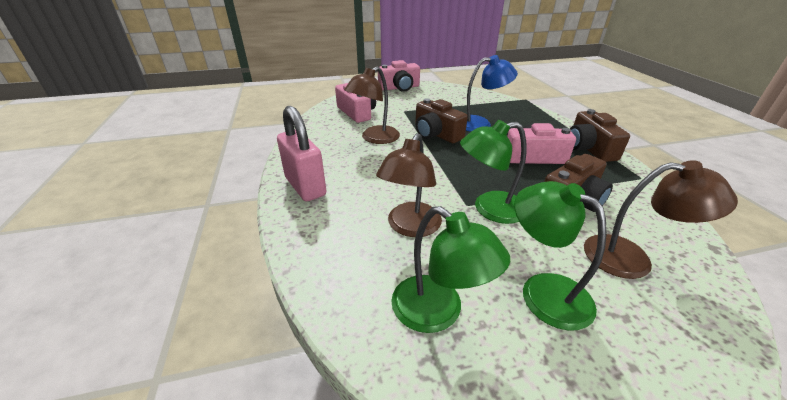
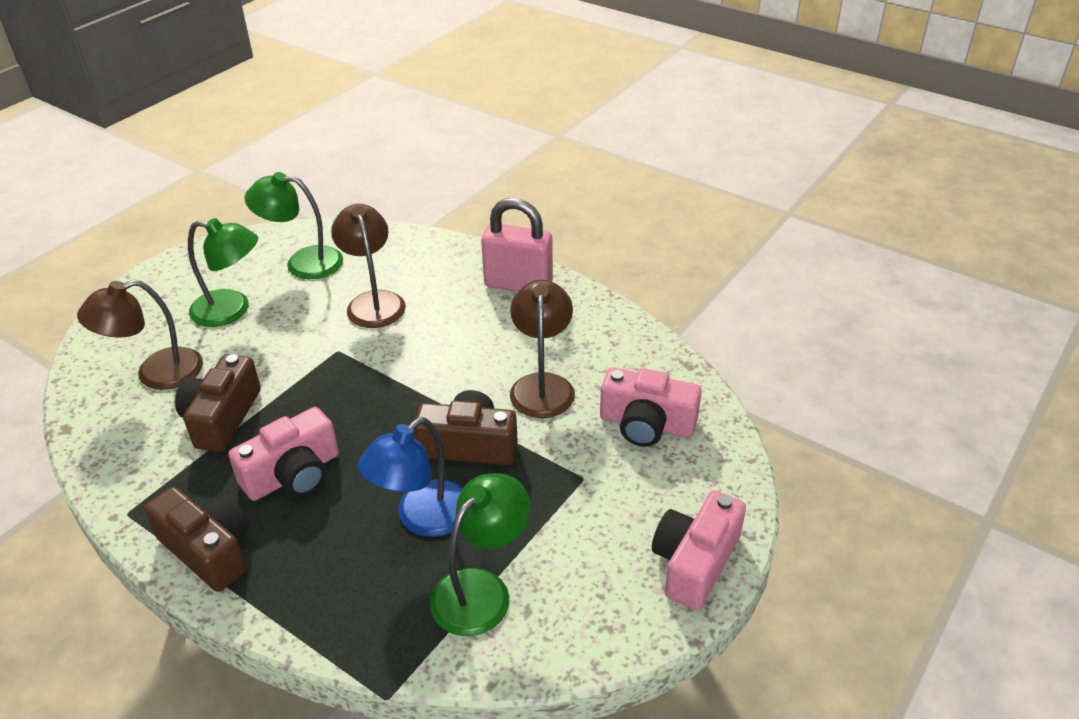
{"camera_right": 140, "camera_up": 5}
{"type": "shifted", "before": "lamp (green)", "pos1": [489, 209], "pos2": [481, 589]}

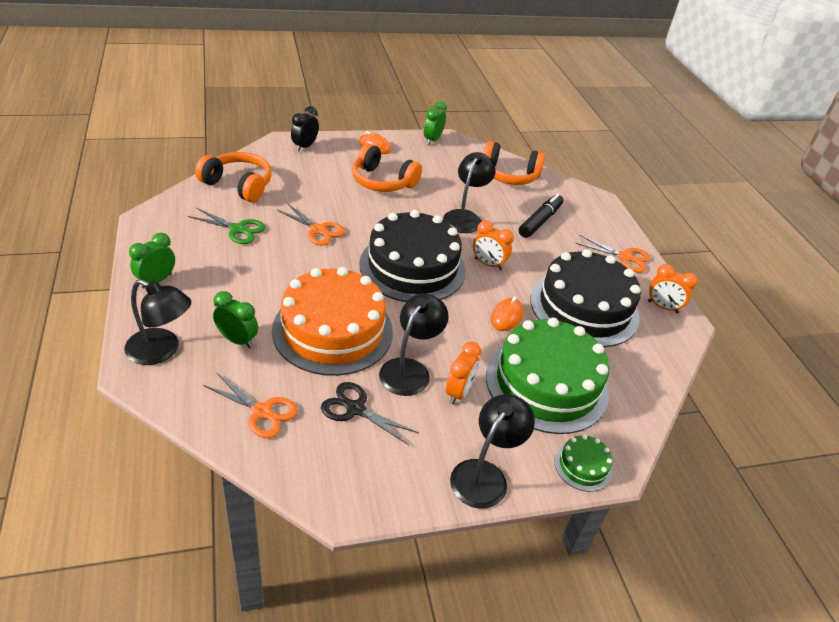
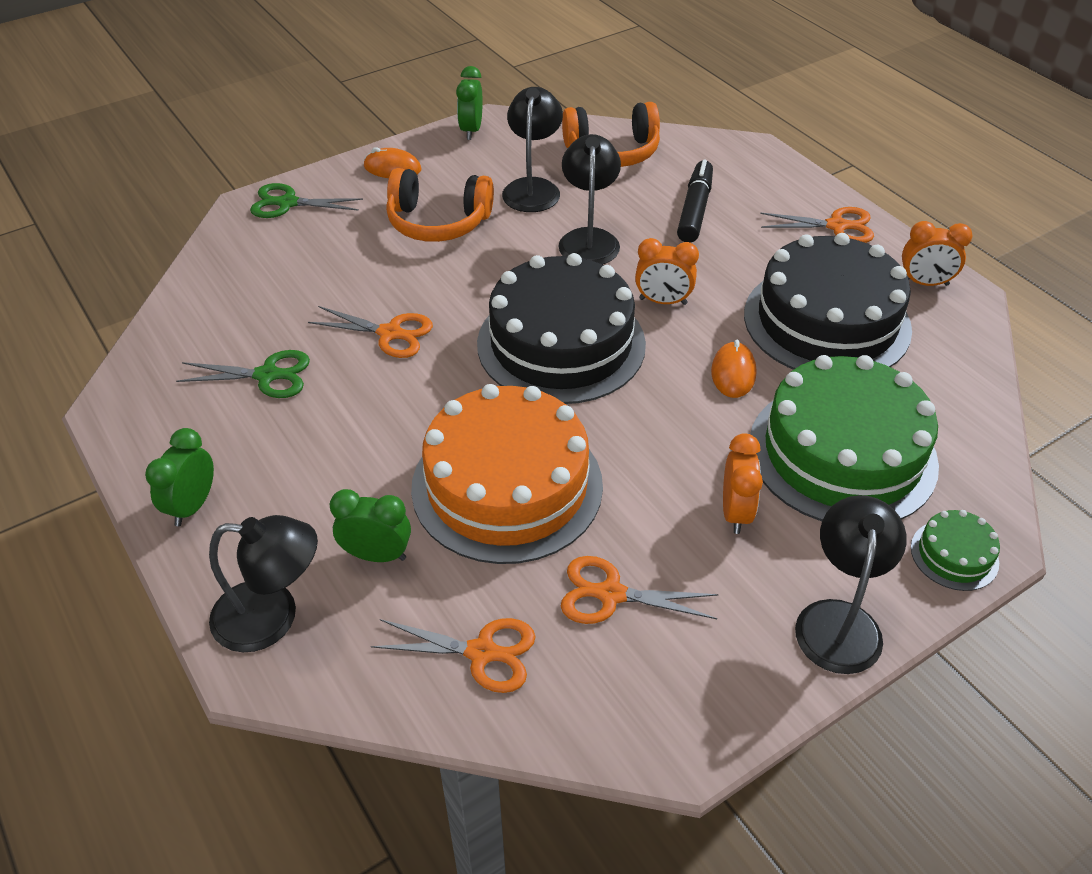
{"camera_right": -15, "camera_up": 5}
{"type": "swapped", "before": "clock (black)", "after": "scissors (green)", "pos1": [305, 147], "pos2": [287, 203]}
{"type": "shifted", "before": "lamp (black)", "pos1": [409, 369], "pos2": [533, 188]}
{"type": "repainted", "before": "scissors (black)", "after": "scissors (orange)", "pos1": [355, 409], "pos2": [610, 594]}
{"type": "gone", "before": "headphones (orange)", "pos1": [238, 185]}

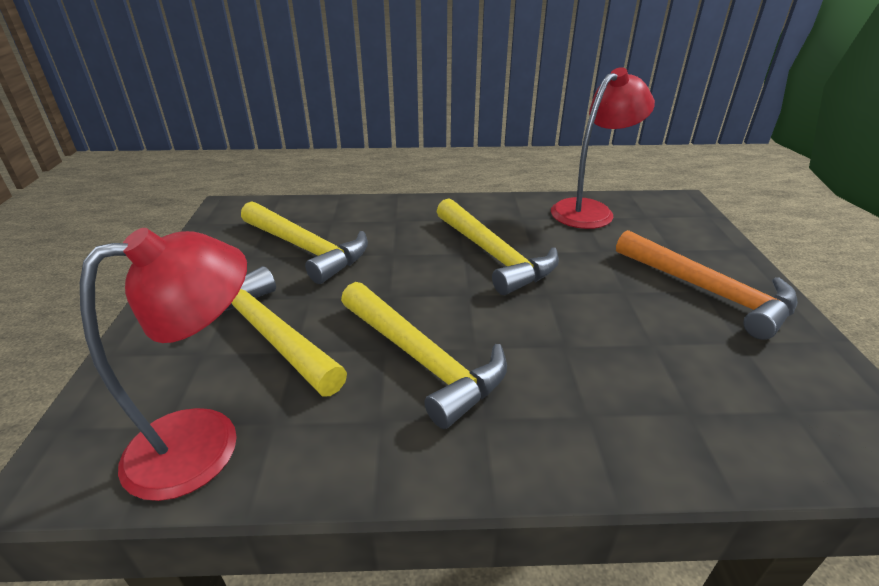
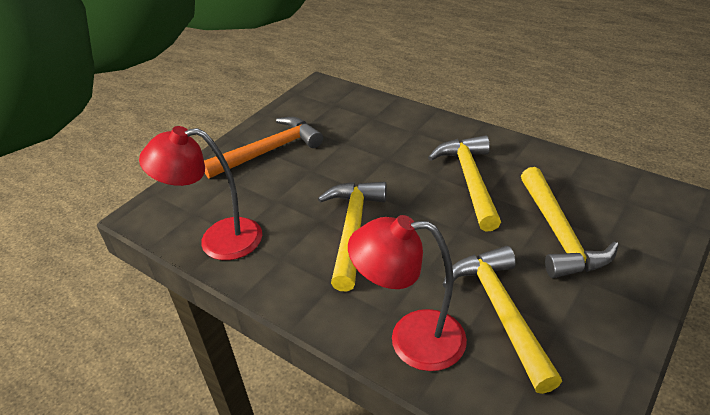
{"camera_right": -140, "camera_up": 5}
{"type": "rotated", "before": "hammer (orange)", "pos1": [708, 291], "pos2": [269, 151], "turn": 60}
{"type": "shifted", "before": "lamp (red)", "pos1": [206, 441], "pos2": [411, 339]}

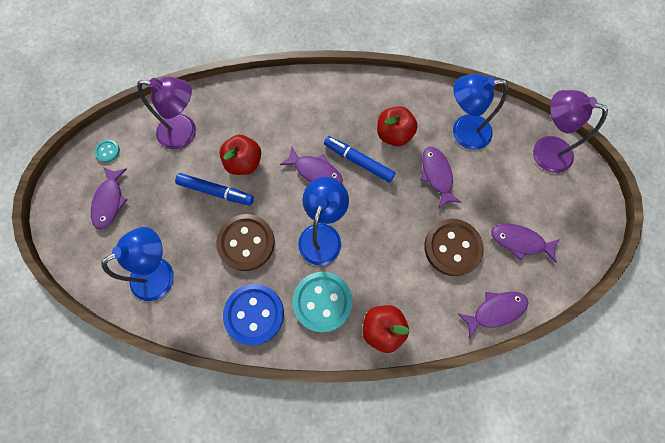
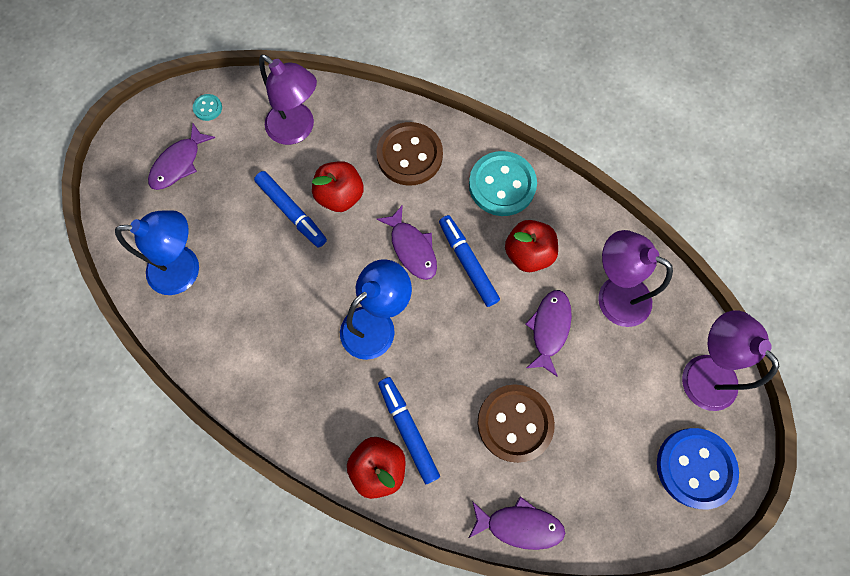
{"camera_right": 30, "camera_up": 0}
{"type": "shifted", "before": "button (brown)", "pos1": [246, 243], "pos2": [409, 155]}
{"type": "new", "after": "marker (blue)", "pos2": [408, 430]}
{"type": "shifted", "before": "button (turquoise)", "pos1": [322, 302], "pos2": [502, 185]}
{"type": "repainted", "before": "lamp (blue)", "after": "lamp (purple)", "pos1": [463, 132], "pos2": [613, 294]}
{"type": "shifted", "before": "button (blue)", "pos1": [254, 314], "pos2": [695, 467]}
{"type": "gone", "before": "fish (purple)", "pos1": [520, 241]}

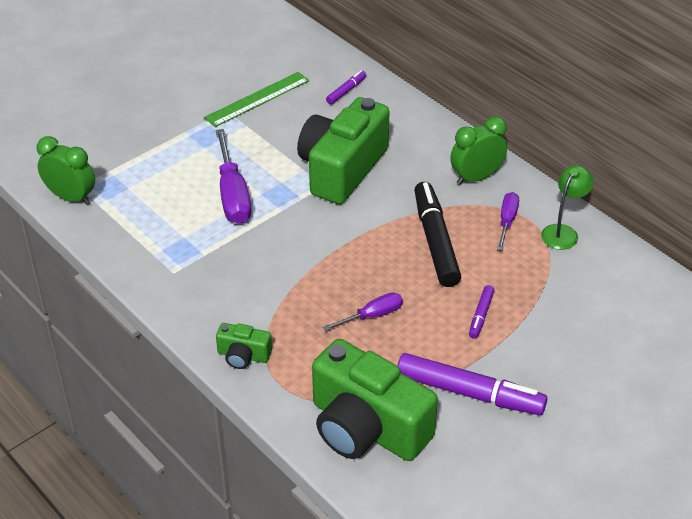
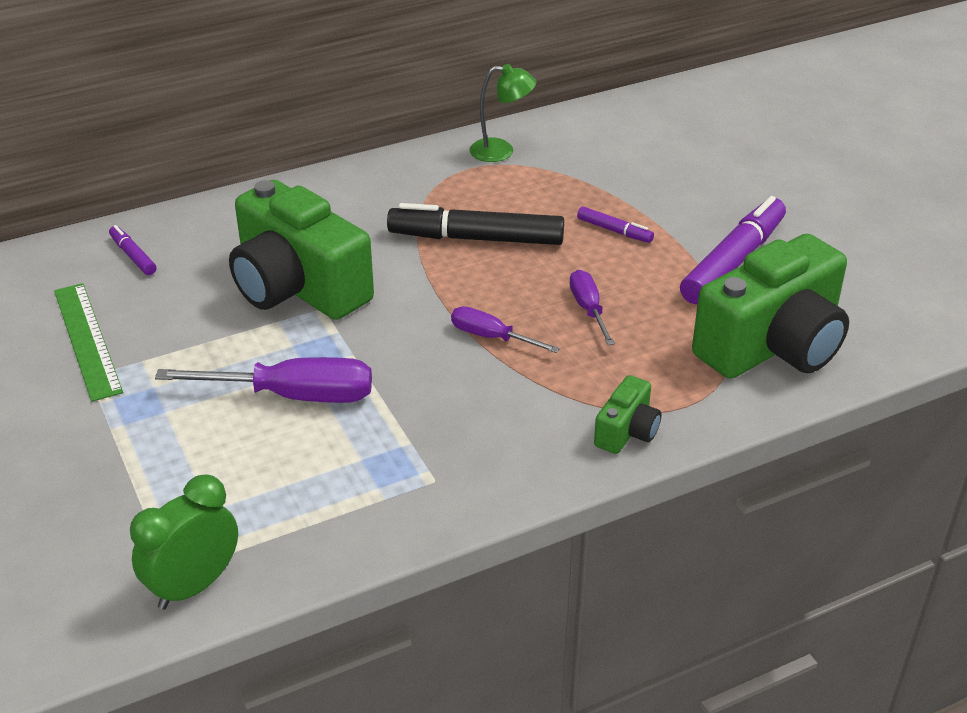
{"camera_right": -75, "camera_up": -5}
{"type": "shifted", "before": "screwdriver (purple)", "pos1": [507, 221], "pos2": [492, 337]}
{"type": "rotated", "before": "lamp (green)", "pos1": [563, 232], "pos2": [501, 151], "turn": 135}
{"type": "gone", "before": "clock (green)", "pos1": [476, 177]}

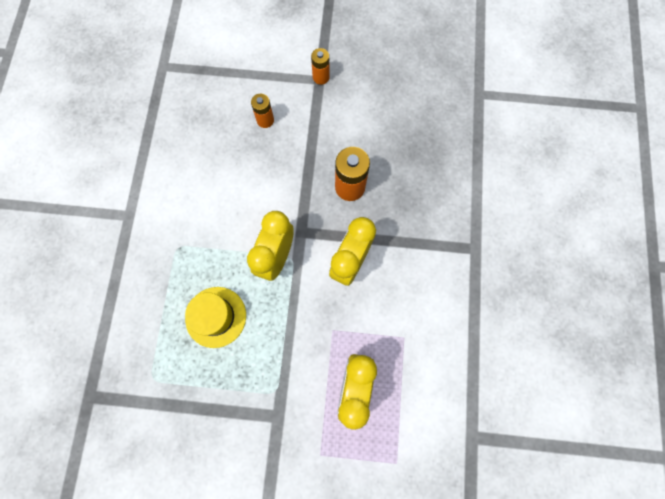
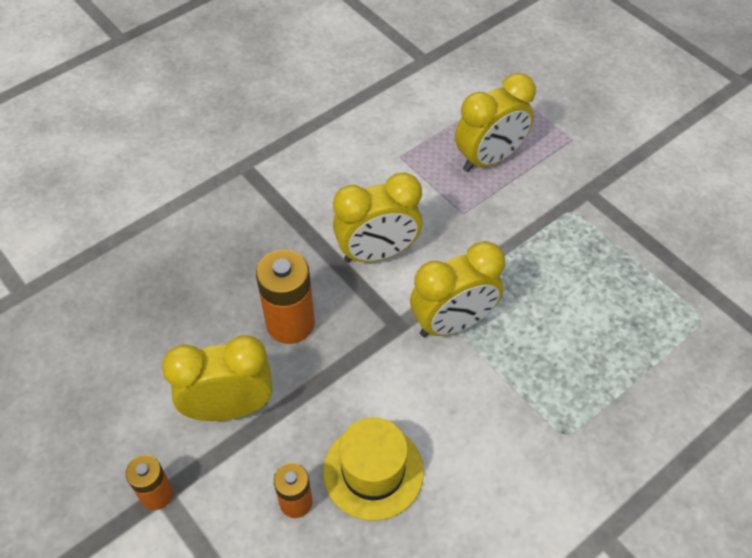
{"camera_right": -135, "camera_up": -20}
{"type": "new", "after": "clock (yellow)", "pos2": [229, 408]}
{"type": "shifted", "before": "hat (yellow)", "pos1": [216, 317], "pos2": [373, 471]}

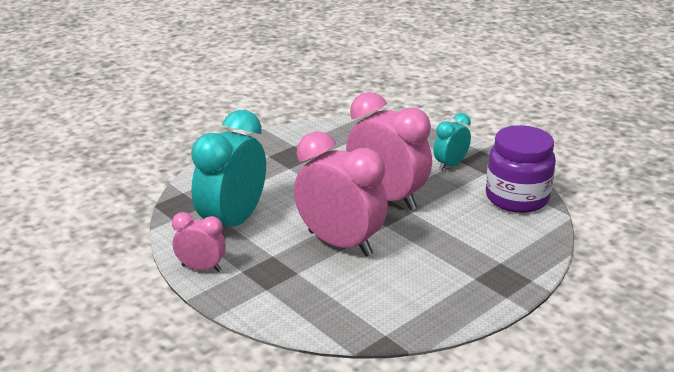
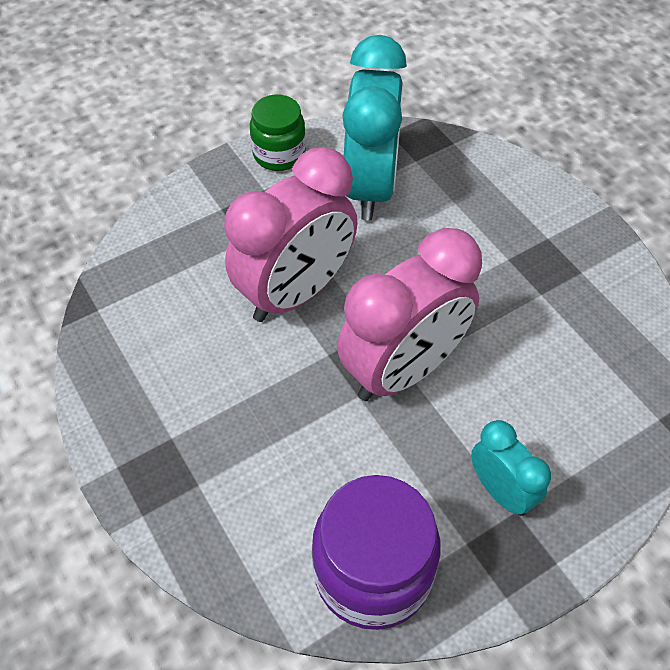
{"camera_right": 100, "camera_up": 25}
{"type": "swapped", "before": "clock (pink)", "after": "jar (green)", "pos1": [201, 268], "pos2": [279, 154]}
{"type": "rotated", "before": "clock (turquoise)", "pos1": [233, 222], "pos2": [370, 187], "turn": 60}

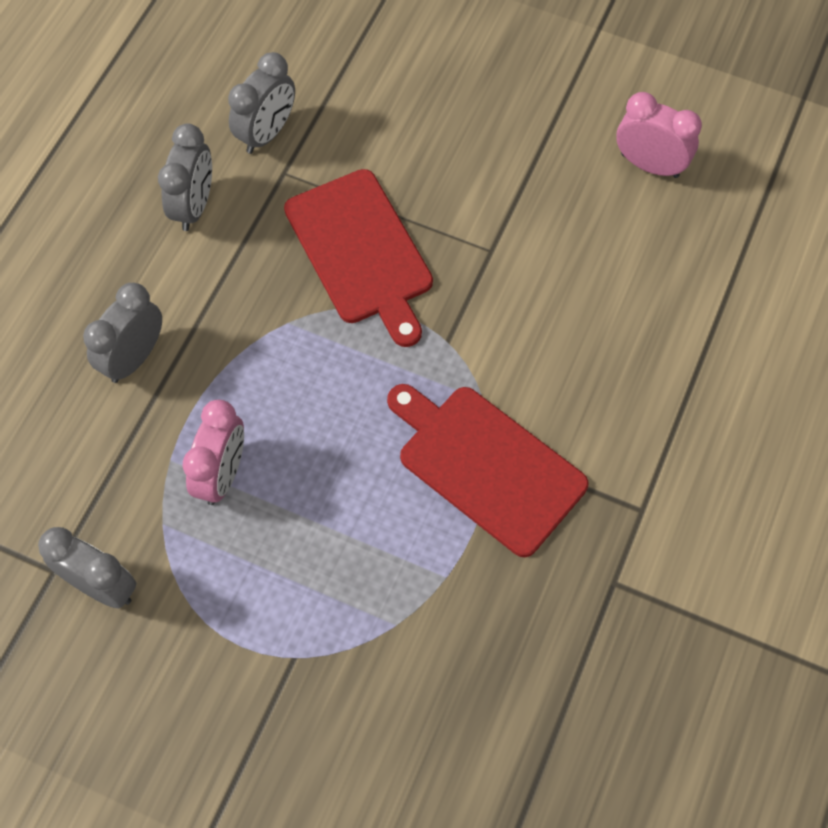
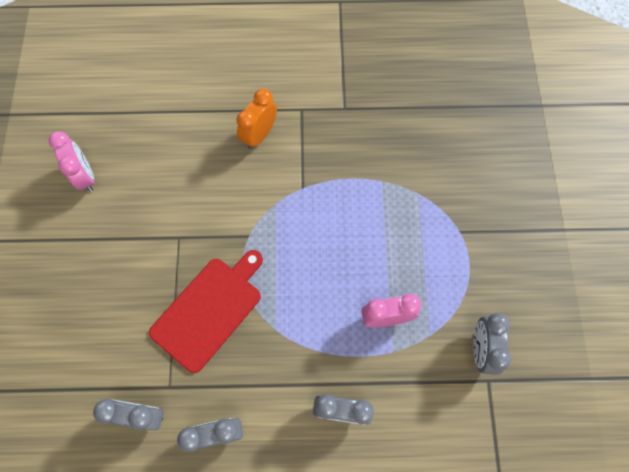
{"camera_right": -115, "camera_up": 5}
{"type": "rotated", "before": "clock (pink)", "pos1": [649, 165], "pos2": [85, 176], "turn": 150}
{"type": "new", "after": "clock (orange)", "pos2": [259, 135]}
{"type": "gone", "before": "cutting board (red)", "pos1": [486, 466]}

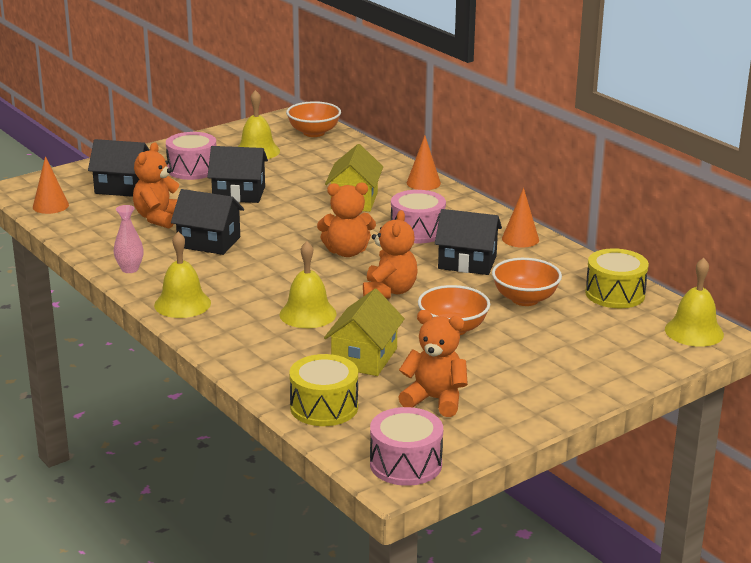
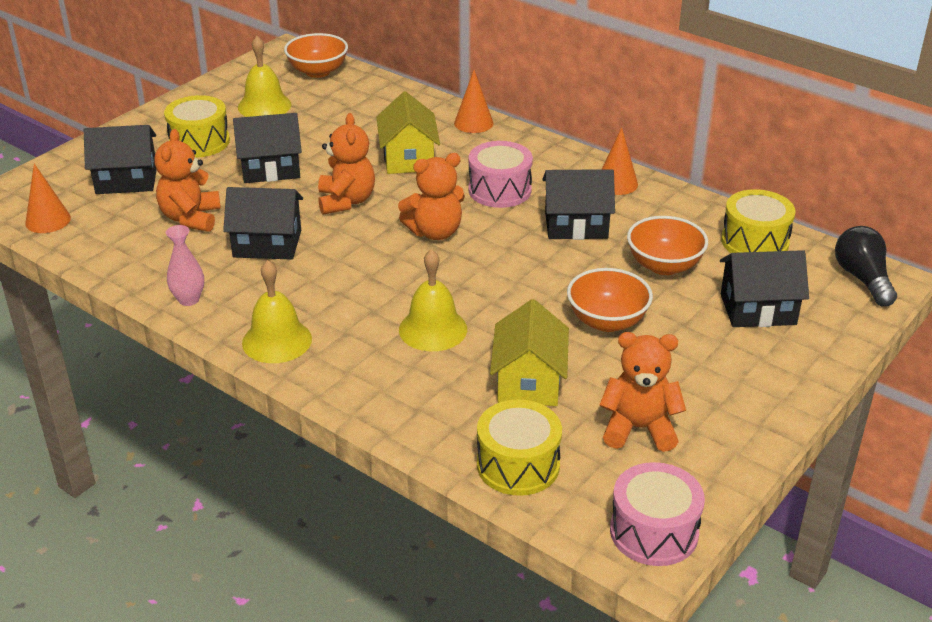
{"camera_right": -15, "camera_up": 10}
{"type": "repainted", "before": "drum (pink)", "after": "drum (yellow)", "pos1": [192, 169], "pos2": [199, 142]}
{"type": "shifted", "before": "teddy bear (orange)", "pos1": [389, 291], "pos2": [346, 201]}
{"type": "new", "after": "house (black)", "pos2": [758, 309]}
{"type": "swapped", "before": "bell (yellow)", "after": "light bulb (black)", "pos1": [694, 331], "pos2": [862, 279]}

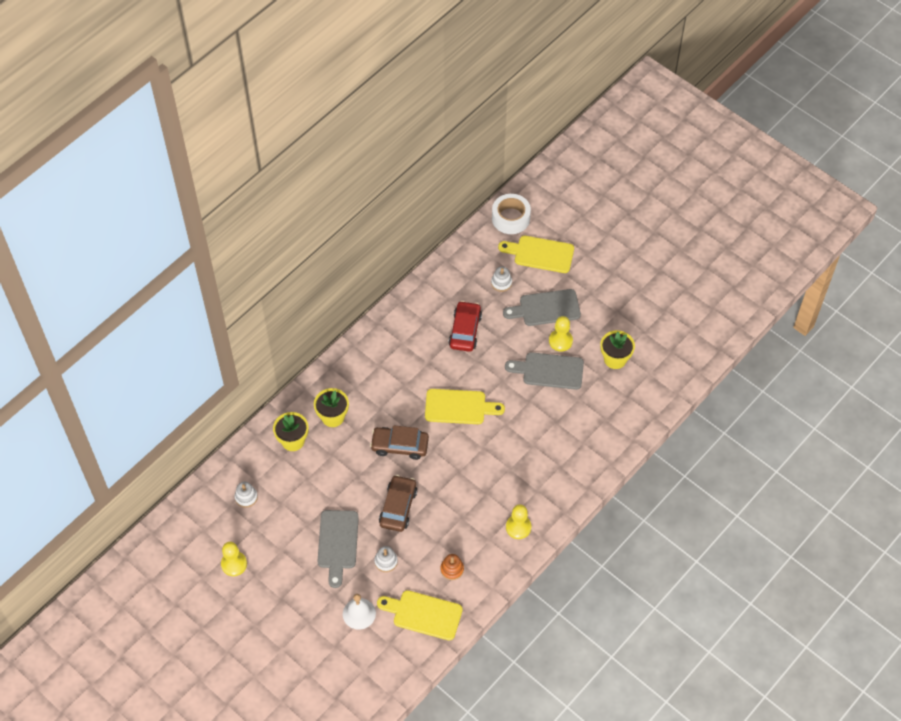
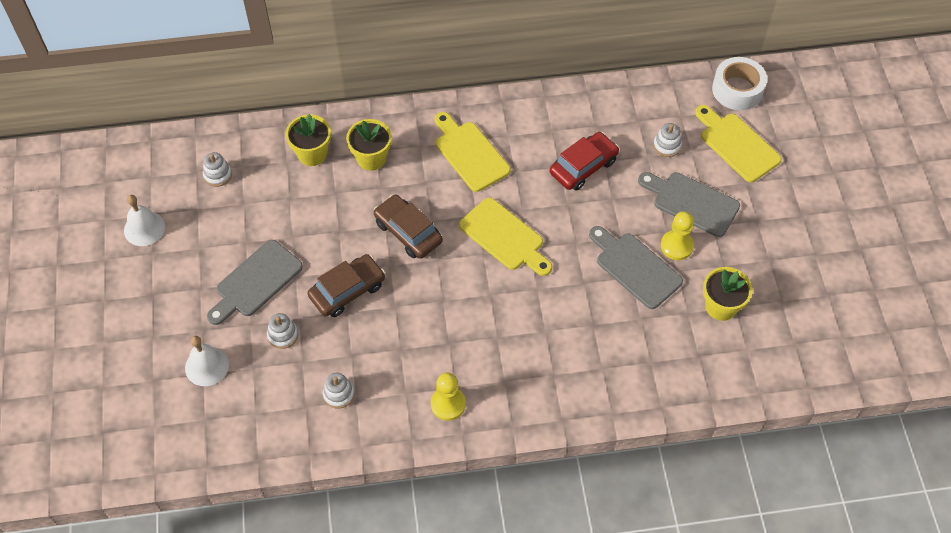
{"camera_right": 40, "camera_up": 0}
{"type": "swapped", "before": "pawn (yellow)", "after": "bell (white)", "pos1": [234, 564], "pos2": [144, 228]}
{"type": "repainted", "before": "stacking toy (orange)", "after": "stacking toy (white)", "pos1": [452, 569], "pos2": [339, 394]}
{"type": "shifted", "before": "cutting board (yellow)", "pos1": [424, 614], "pos2": [470, 153]}

